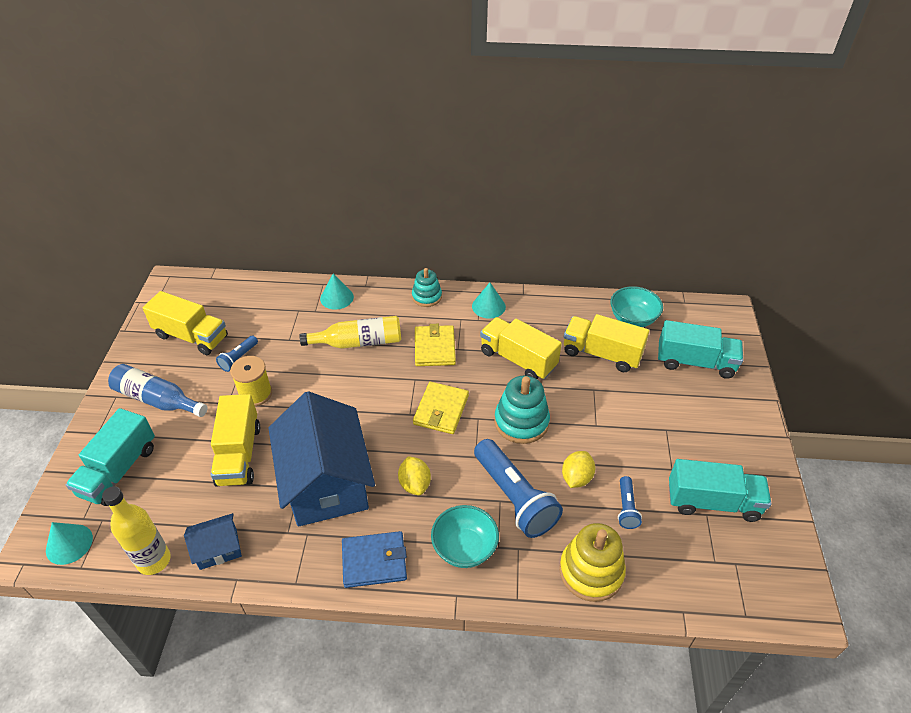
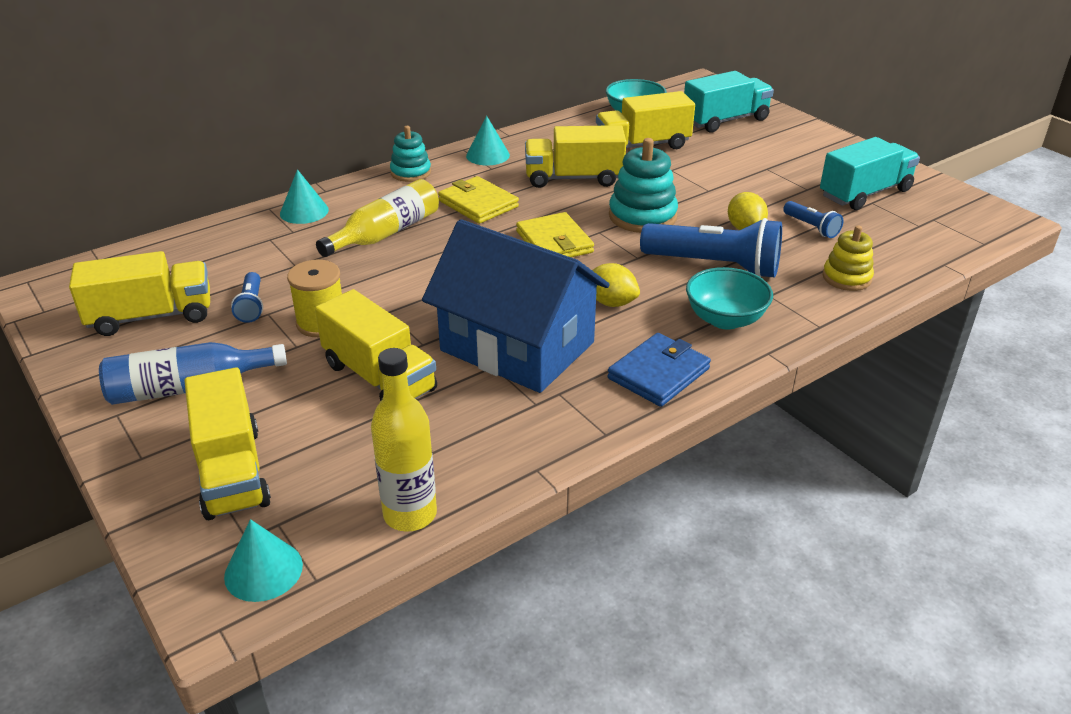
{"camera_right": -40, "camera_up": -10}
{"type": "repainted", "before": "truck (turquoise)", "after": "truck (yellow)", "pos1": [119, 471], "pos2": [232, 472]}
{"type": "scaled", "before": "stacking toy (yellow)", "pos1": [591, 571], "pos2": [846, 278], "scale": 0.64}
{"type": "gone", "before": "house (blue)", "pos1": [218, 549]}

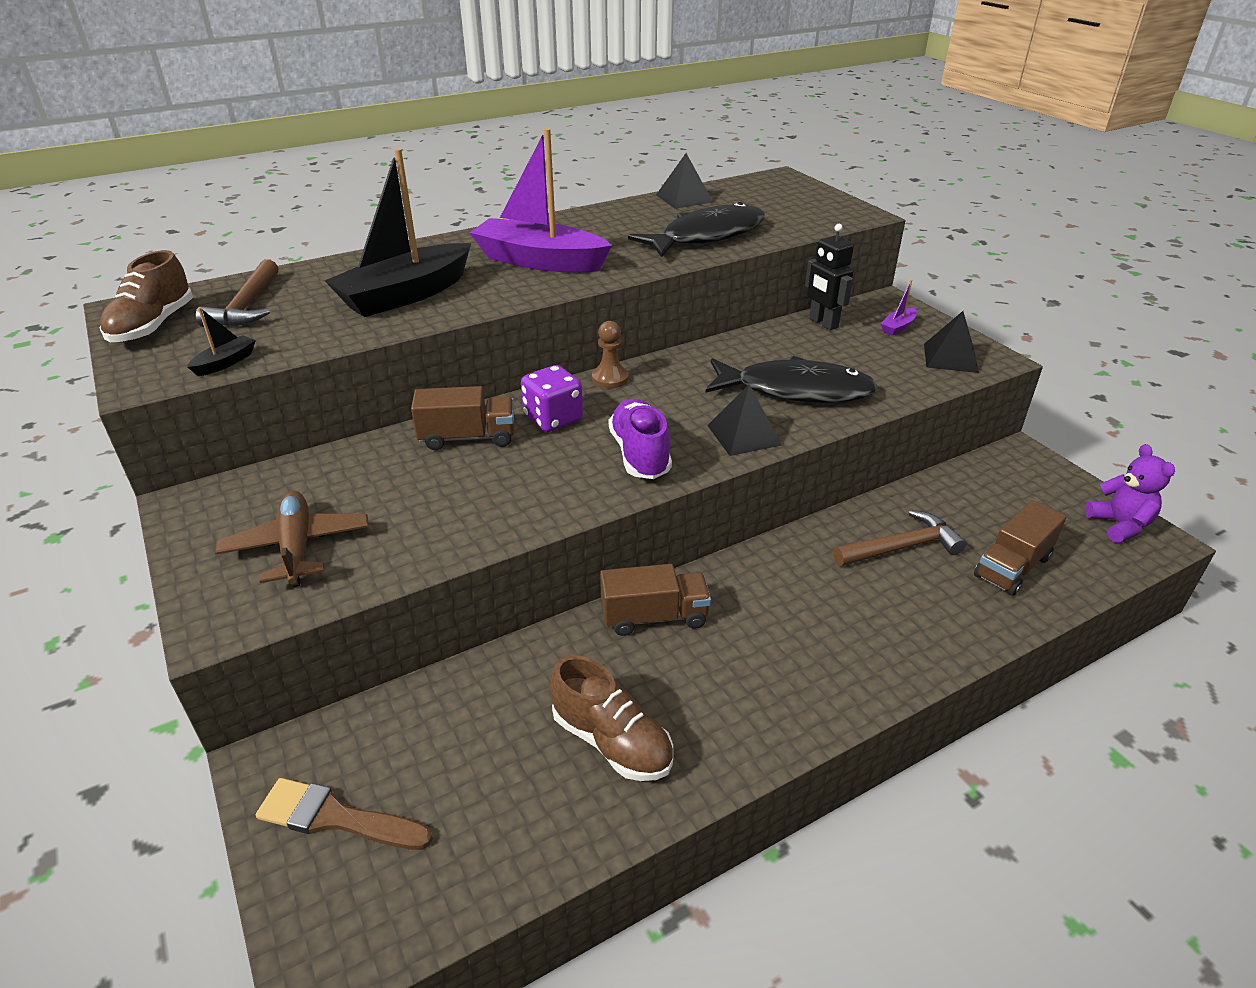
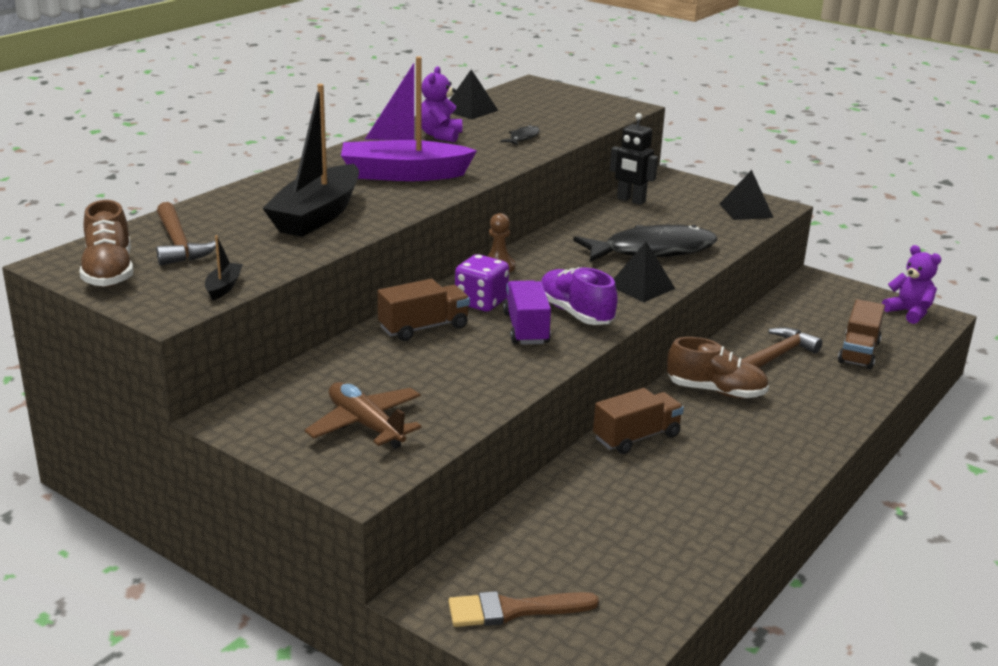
{"camera_right": -25, "camera_up": -10}
{"type": "new", "after": "teddy bear (purple)", "pos2": [440, 135]}
{"type": "scaled", "before": "fish (black)", "pos1": [707, 236], "pos2": [523, 138], "scale": 0.41}
{"type": "new", "after": "truck (purple)", "pos2": [526, 328]}
{"type": "shifted", "before": "shoe (brown)", "pos1": [612, 741], "pos2": [716, 391]}
{"type": "gone", "before": "boat (purple)", "pos1": [898, 327]}

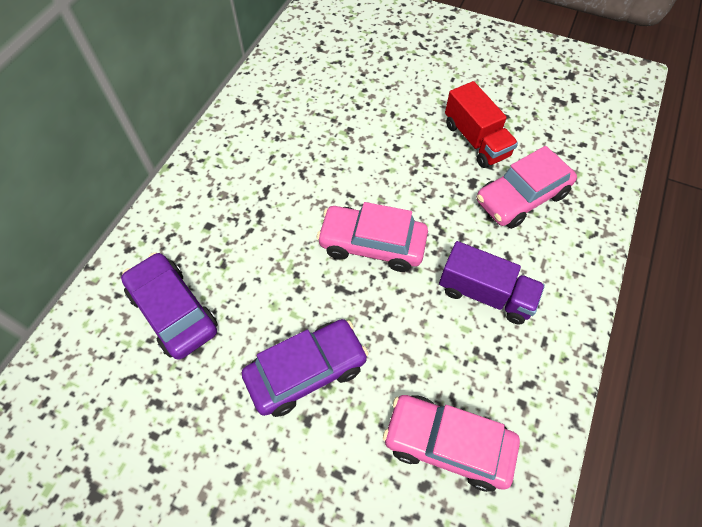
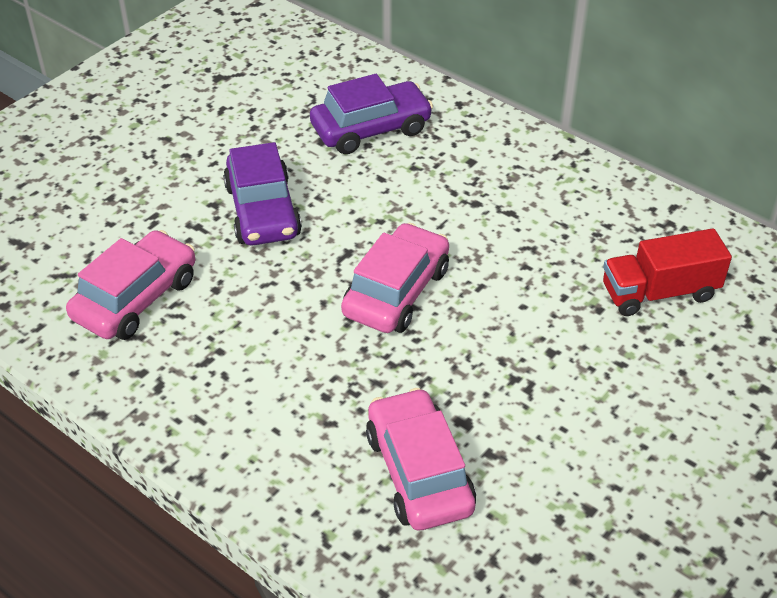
{"camera_right": 105, "camera_up": -15}
{"type": "shifted", "before": "truck (red)", "pos1": [476, 140], "pos2": [659, 292]}
{"type": "gone", "before": "truck (purple)", "pos1": [485, 293]}

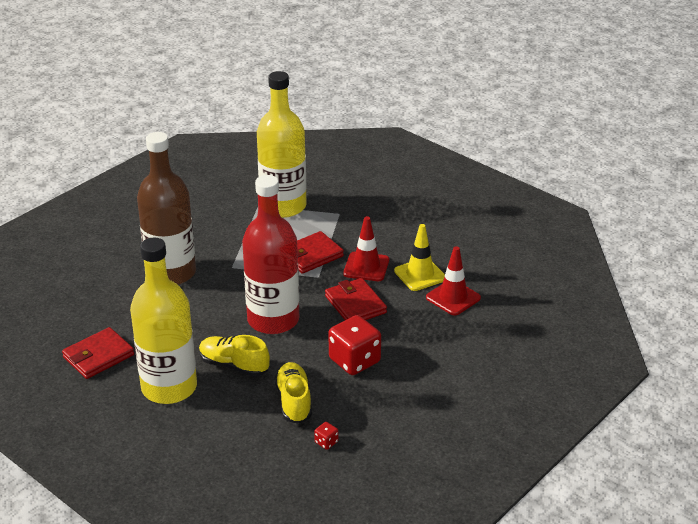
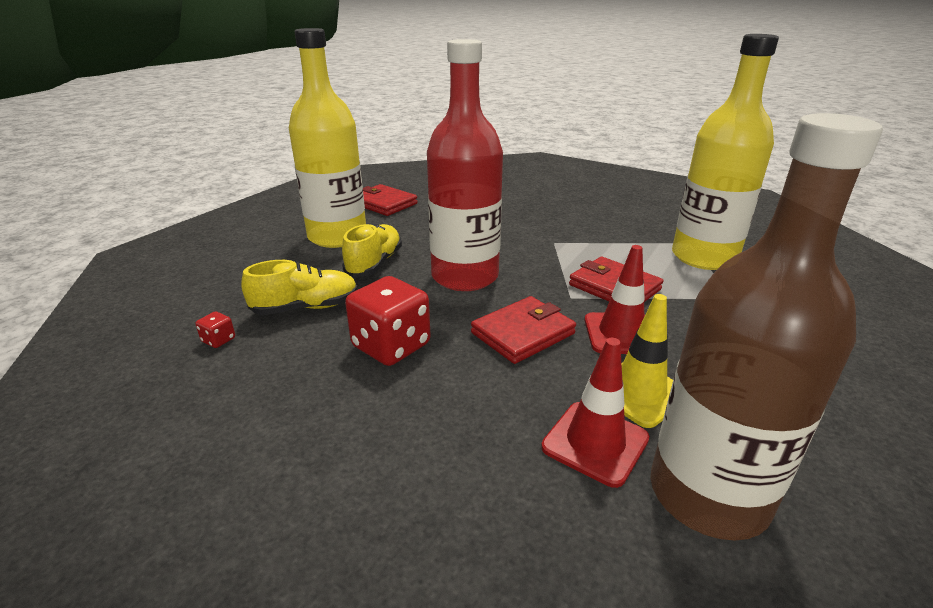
{"camera_right": 80, "camera_up": -5}
{"type": "shifted", "before": "bottle (brown)", "pos1": [171, 273], "pos2": [708, 494]}

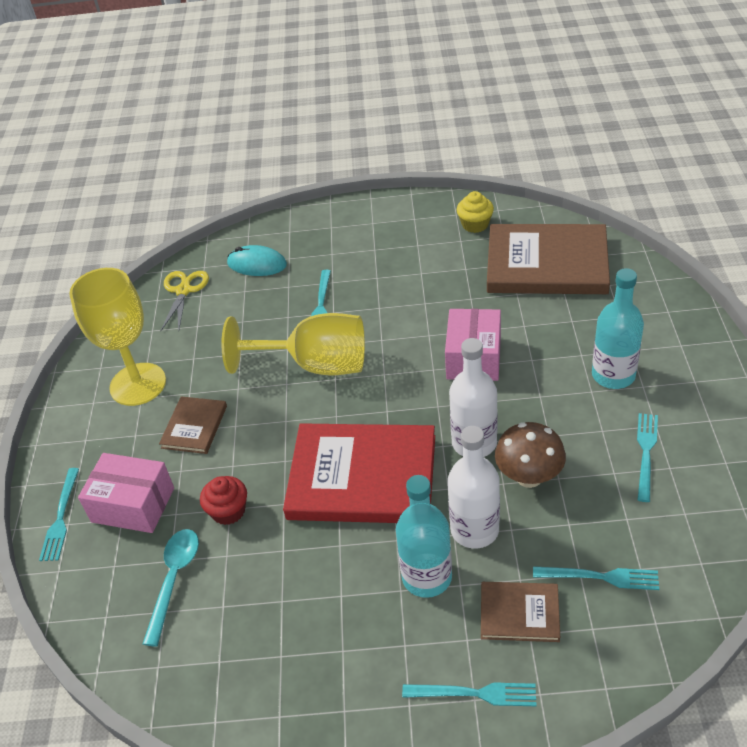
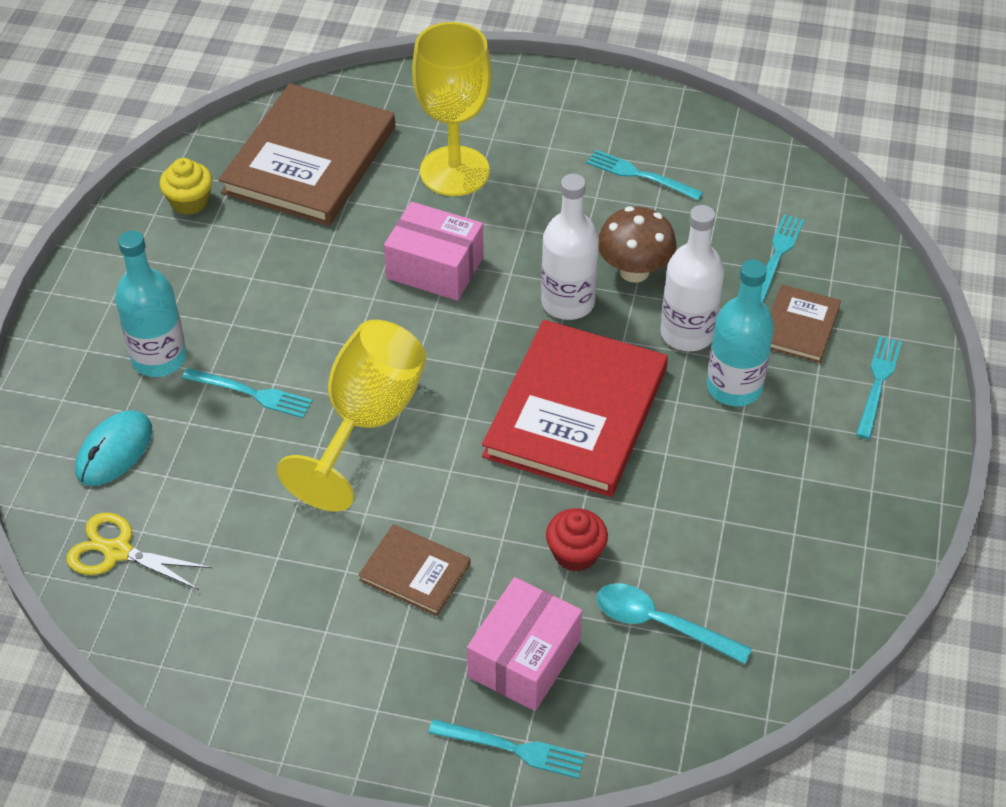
{"camera_right": -80, "camera_up": 5}
{"type": "shifted", "before": "bottle (turquoise)", "pos1": [613, 375], "pos2": [159, 358]}
{"type": "shifted", "before": "goblet (yellow)", "pos1": [138, 384], "pos2": [454, 171]}

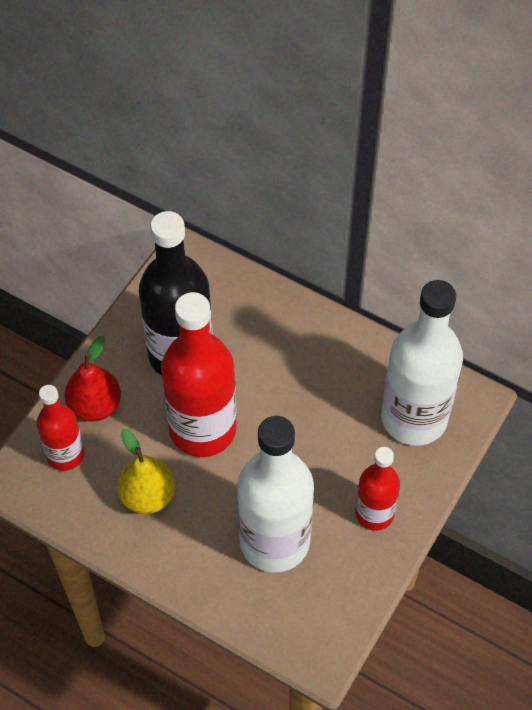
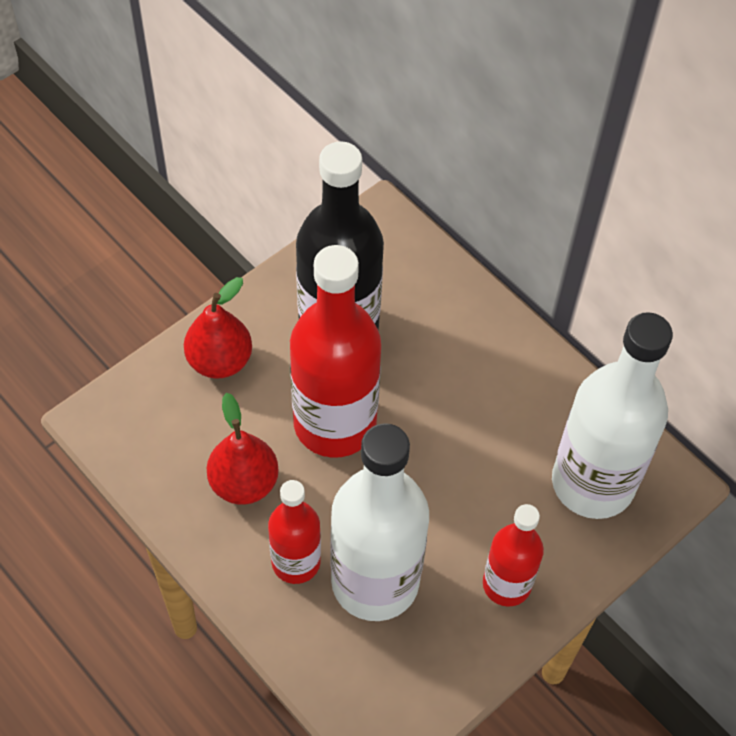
{"camera_right": 15, "camera_up": 0}
{"type": "repainted", "before": "pear (yellow)", "after": "pear (red)", "pos1": [147, 496], "pos2": [244, 483]}
{"type": "shifted", "before": "bottle (red)", "pos1": [65, 455], "pos2": [296, 562]}

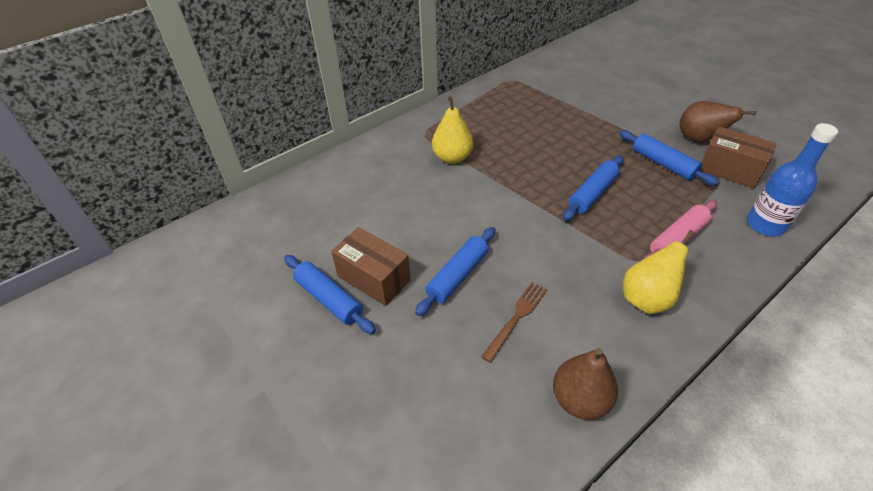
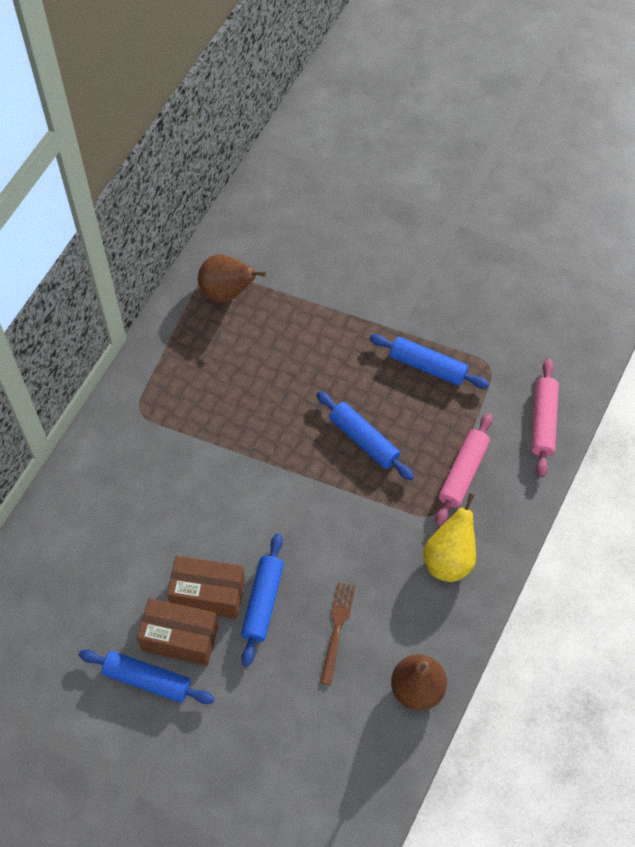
{"camera_right": -25, "camera_up": 15}
{"type": "shifted", "before": "box (brown)", "pos1": [729, 170], "pos2": [208, 594]}
{"type": "shifted", "before": "pear (brown)", "pos1": [699, 139], "pos2": [227, 292]}
{"type": "rotated", "before": "rolling pin (blue)", "pos1": [592, 193], "pos2": [364, 440], "turn": -60}
{"type": "swapped", "before": "bottle (blue)", "after": "rolling pin (pink)", "pos1": [765, 225], "pos2": [543, 422]}
{"type": "gone", "before": "pear (yellow)", "pos1": [452, 158]}

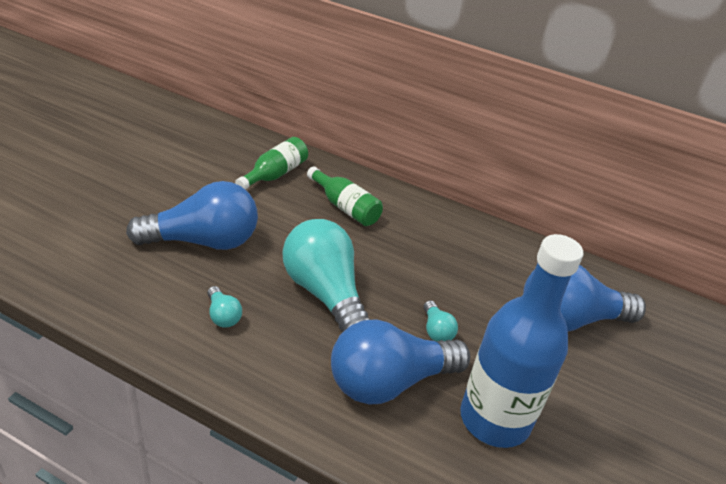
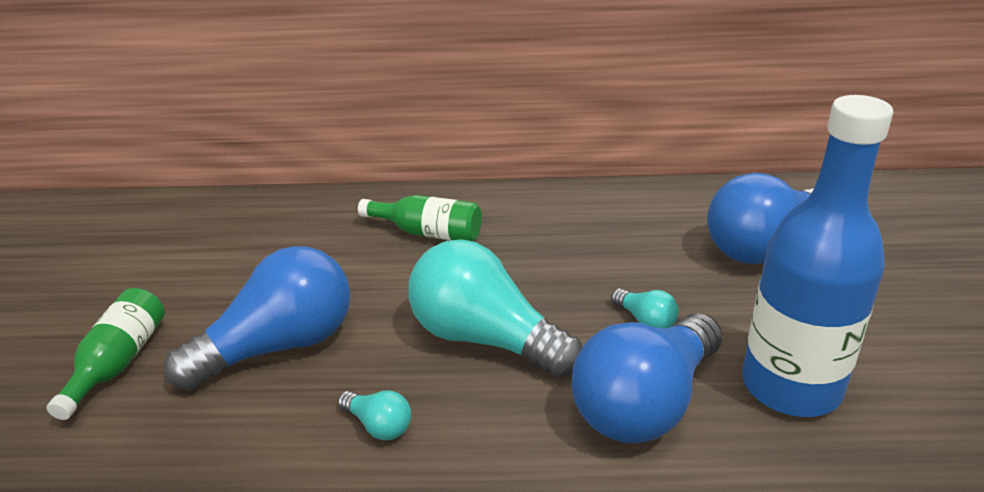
{"camera_right": -20, "camera_up": -5}
{"type": "shifted", "before": "bottle (green)", "pos1": [275, 174], "pos2": [118, 362]}

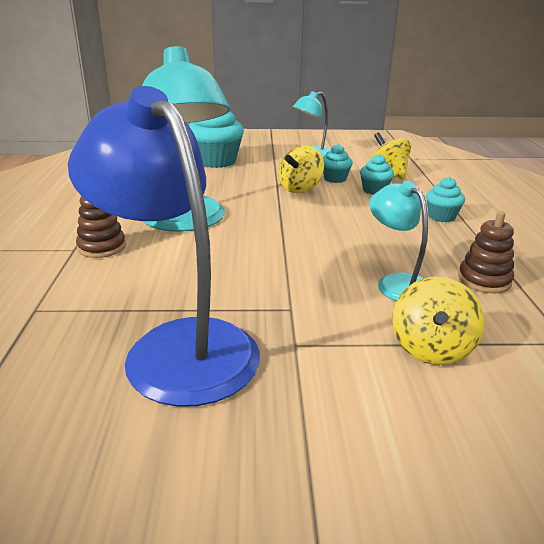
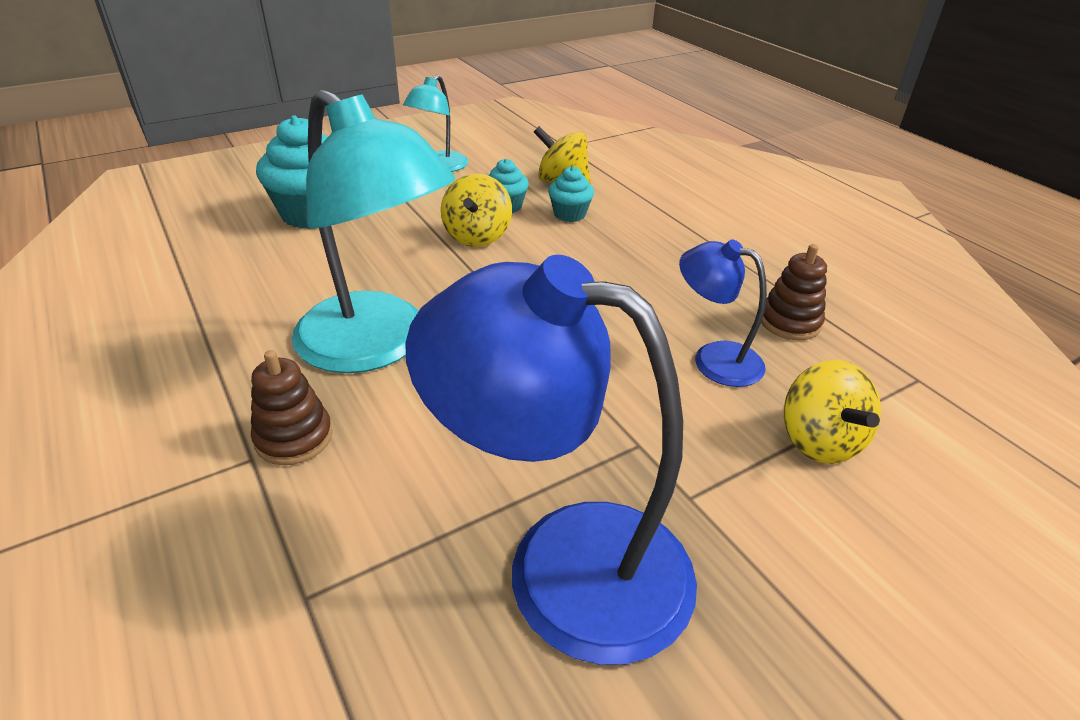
{"camera_right": -30, "camera_up": 10}
{"type": "repainted", "before": "lamp (turquoise)", "after": "lamp (blue)", "pos1": [397, 283], "pos2": [714, 359]}
{"type": "gone", "before": "cupcake (turquoise)", "pos1": [441, 217]}

